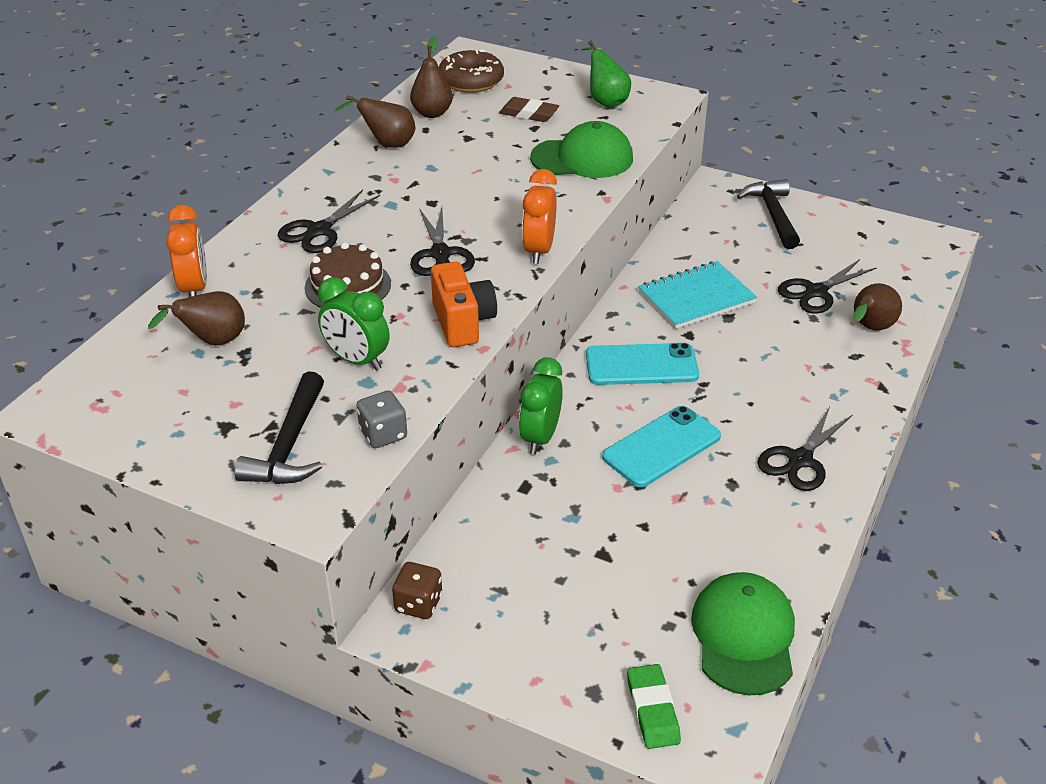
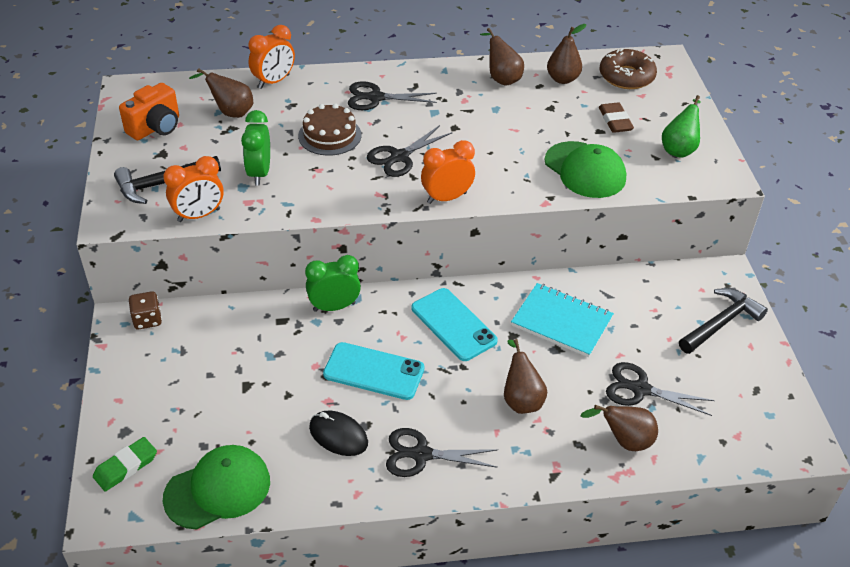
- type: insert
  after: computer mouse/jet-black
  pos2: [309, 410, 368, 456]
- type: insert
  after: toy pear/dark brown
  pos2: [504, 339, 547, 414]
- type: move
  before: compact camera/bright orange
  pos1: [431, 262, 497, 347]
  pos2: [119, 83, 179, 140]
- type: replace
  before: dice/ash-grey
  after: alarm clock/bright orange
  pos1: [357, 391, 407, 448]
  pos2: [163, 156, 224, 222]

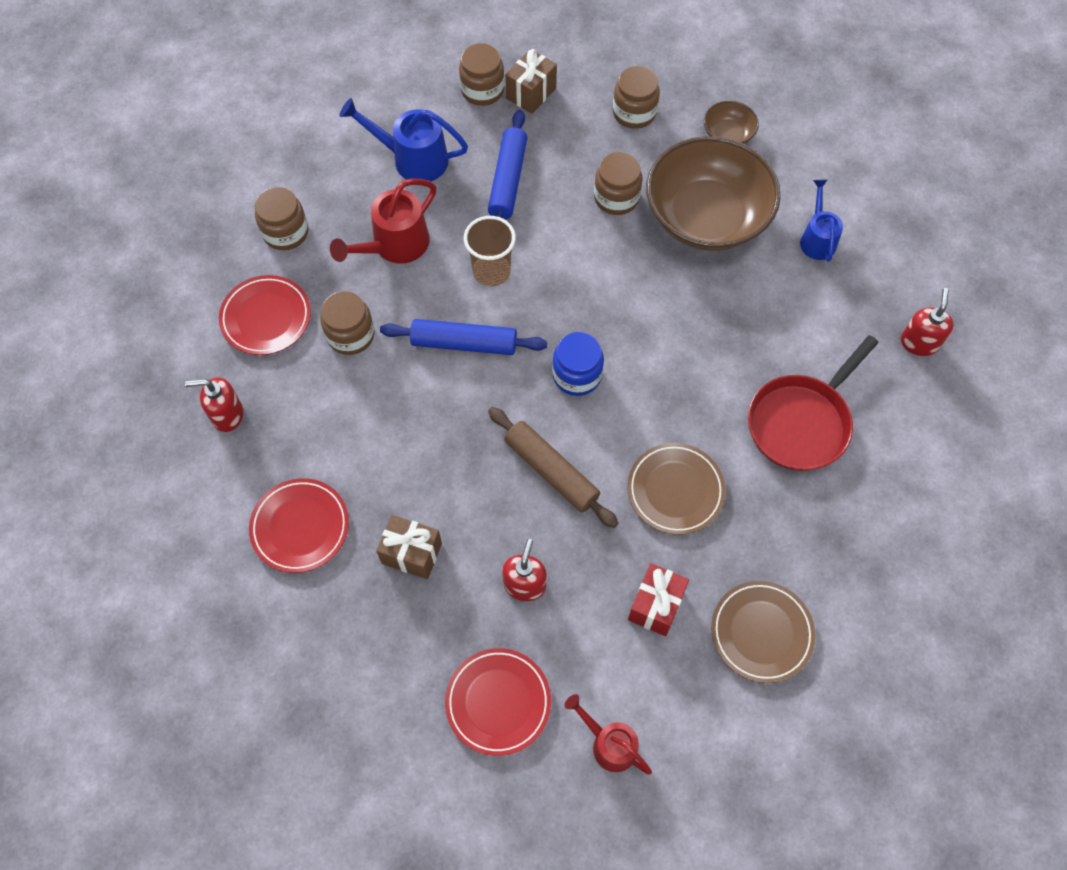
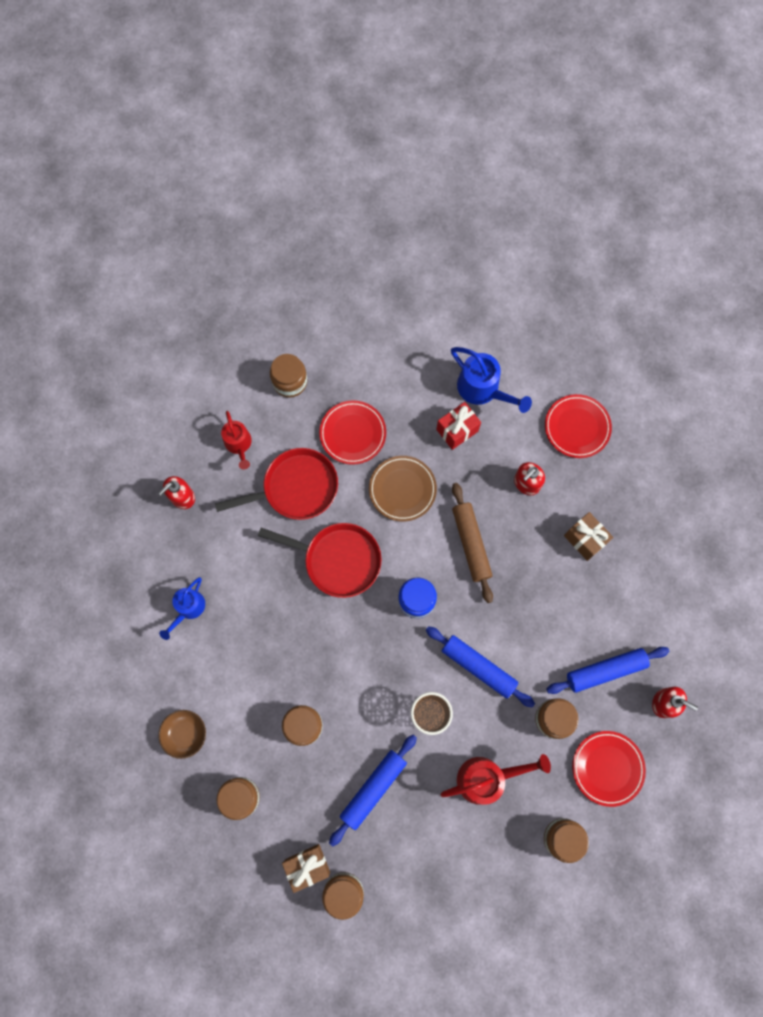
- type: delete
  before: serving bowl/dark brown
  pos1: [646, 136, 781, 251]
- type: delete
  before: dinner plate/dark brown
  pos1: [711, 581, 816, 683]
- type: insert
  after: frying pan/crimson
  pos2: [258, 523, 382, 598]
- type: insert
  after: jam jar/dark brown
  pos2: [270, 354, 307, 397]
- type: insert
  after: rolling pin/blue
  pos2: [546, 647, 669, 694]
- type: move
  before: dinner plate/crimson
  pos1: [249, 478, 349, 573]
  pos2: [319, 400, 386, 465]
- type: move
  before: sprinkling can/blue
  pos1: [339, 98, 468, 182]
  pos2: [451, 347, 532, 413]
- type: move
  before: sprinkling can/crimson
  pos1: [564, 694, 652, 775]
  pos2: [221, 411, 252, 470]

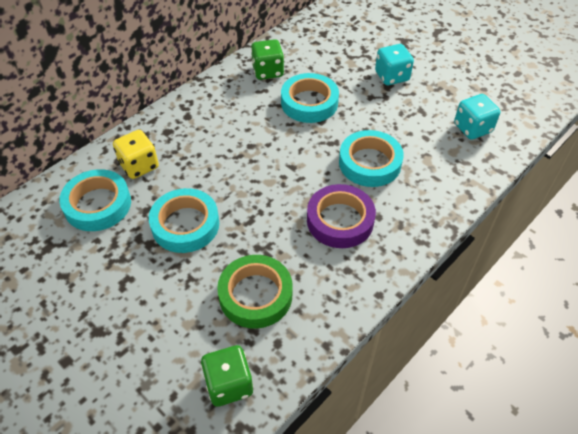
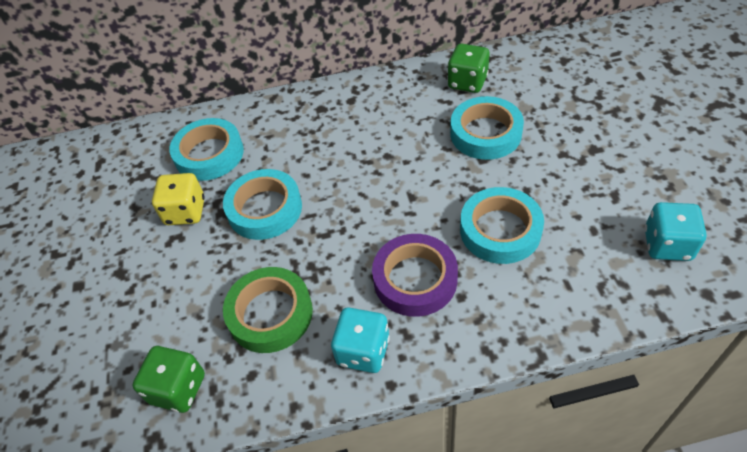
- type: move
  before: dice/yellow
  pos1: [113, 130, 159, 179]
  pos2: [152, 173, 205, 225]
- type: move
  before: dice/turquoise
  pos1: [375, 44, 414, 85]
  pos2: [331, 307, 390, 373]

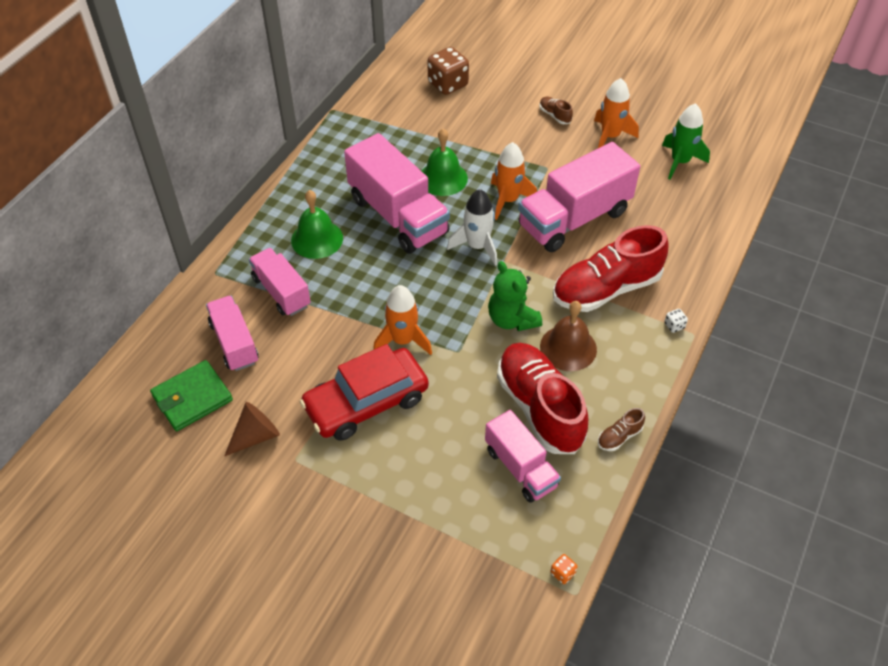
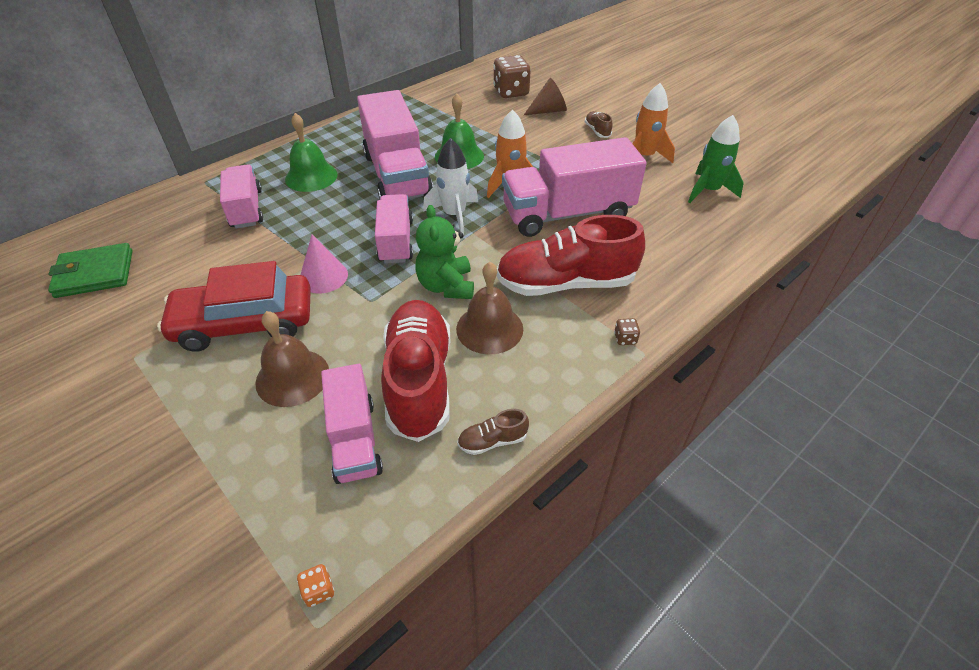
- type: insert
  after: school bell/dark brown
  pos2: [255, 311, 329, 407]
- type: move
  before: truck/pink
  pos1: [206, 296, 259, 371]
  pos2: [375, 194, 413, 264]
- type: move
  before: cone/dark brown
  pos1: [224, 402, 280, 456]
  pos2: [524, 78, 567, 115]
- type: replace
  before: toy rocket/bright orange
  after: cone/pink
  pos1: [373, 285, 432, 355]
  pos2: [300, 234, 348, 294]
- type: recolor
  before: dice/pure white
  after: dice/dark brown
  pos1: [664, 309, 688, 333]
  pos2: [614, 318, 640, 345]

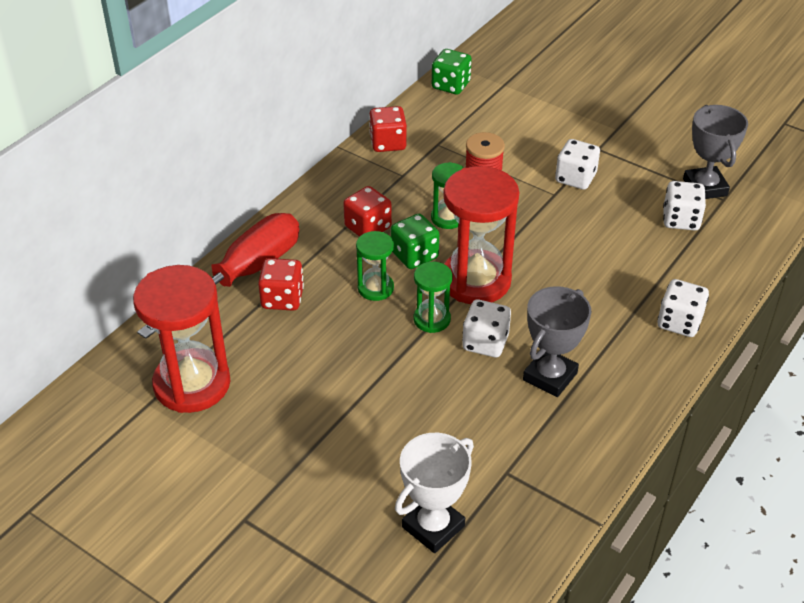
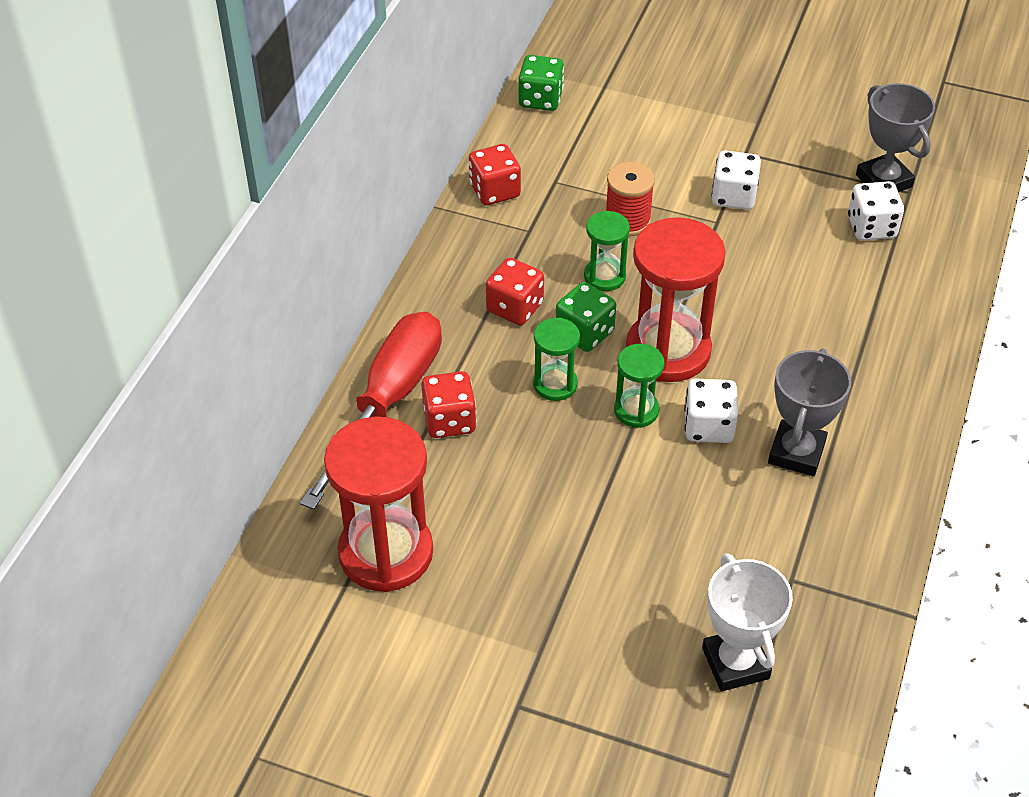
- type: delete
  before: dice/pure white
  pos1: [658, 279, 709, 337]
- type: rotate
  before: award cup/pure white
  pos1: [395, 433, 474, 553]
  pos2: [702, 553, 793, 691]
  turn: -45

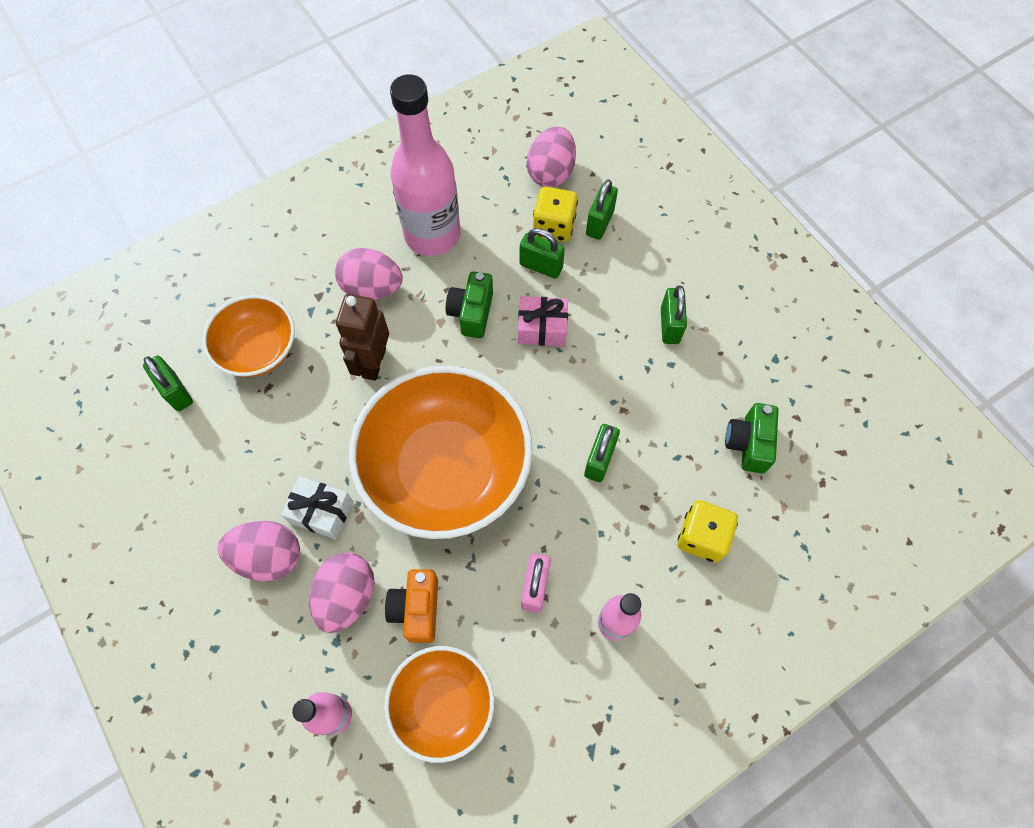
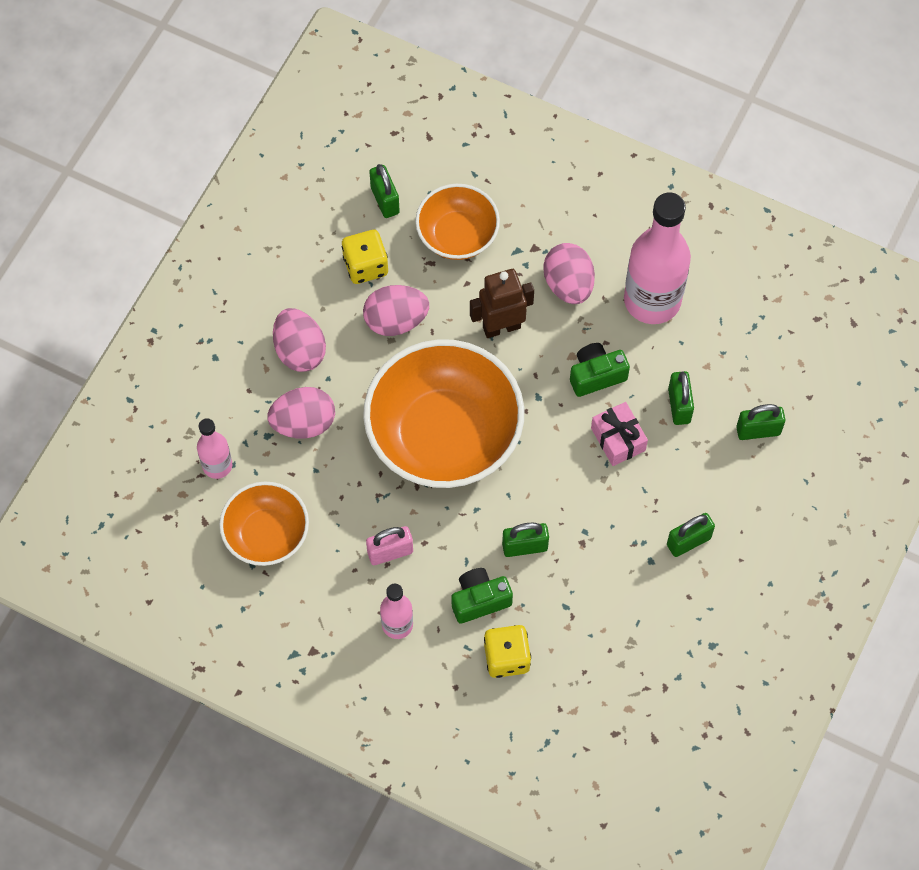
- type: delete
  before: wrapped gift/pure white
  pos1: [281, 476, 353, 540]
- type: delete
  before: compact camera/bright orange
  pos1: [385, 569, 438, 643]
- type: move
  before: egg shape/pink
  pos1: [527, 126, 576, 187]
  pos2: [363, 285, 429, 336]
- type: move
  before: dice/yellow
  pos1: [533, 187, 578, 242]
  pos2: [342, 230, 388, 284]
- type: move
  before: compact camera/emerald
  pos1: [725, 403, 778, 473]
  pos2: [452, 568, 513, 624]
- type: rotate
  before: padlock/emerald
  pos1: [143, 356, 193, 411]
  pos2: [369, 164, 400, 218]
  turn: -45

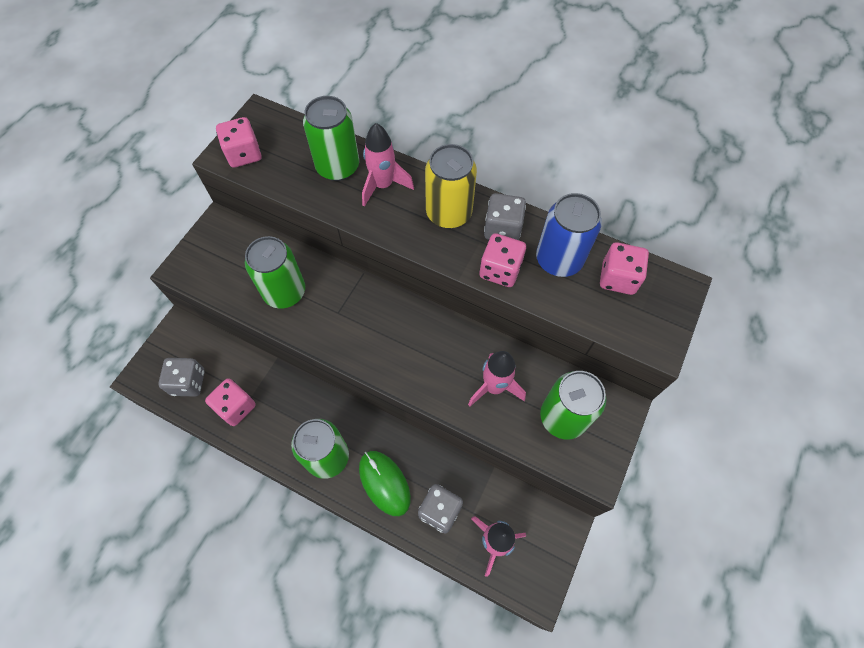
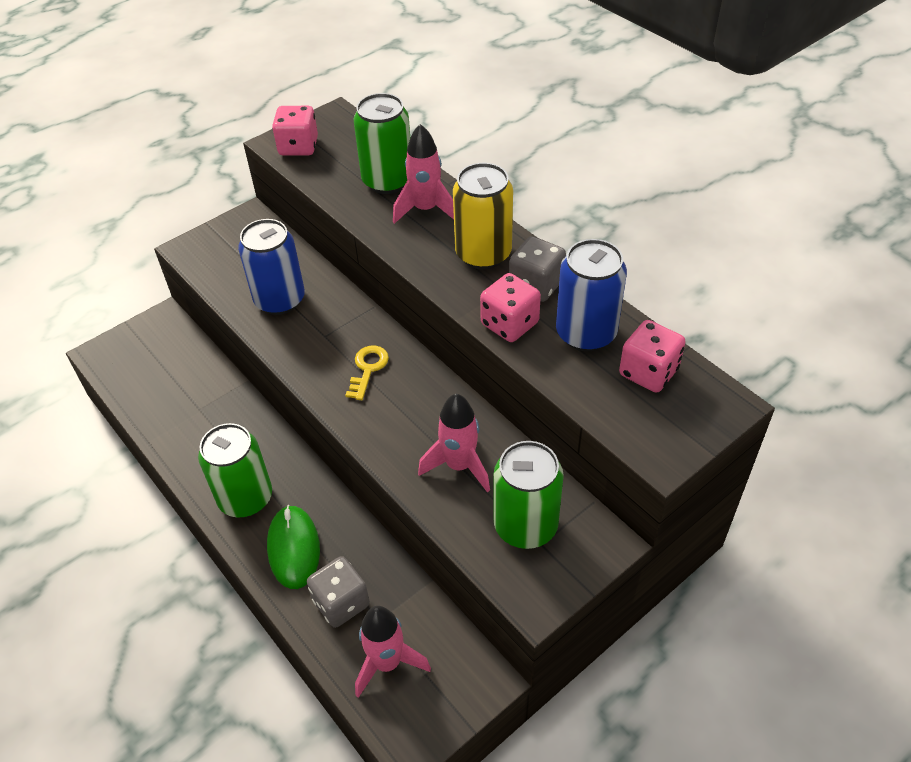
- type: delete
  before: dice/ash-grey
  pos1: [158, 358, 205, 397]
- type: delete
  before: dice/pink
  pos1: [205, 378, 256, 426]
- type: insert
  after: door key/yellow
  pos2: [345, 346, 389, 400]
- type: recolor
  before: soda can/emerald
  after: soda can/blue
  pos1: [245, 236, 305, 309]
  pos2: [238, 219, 305, 315]

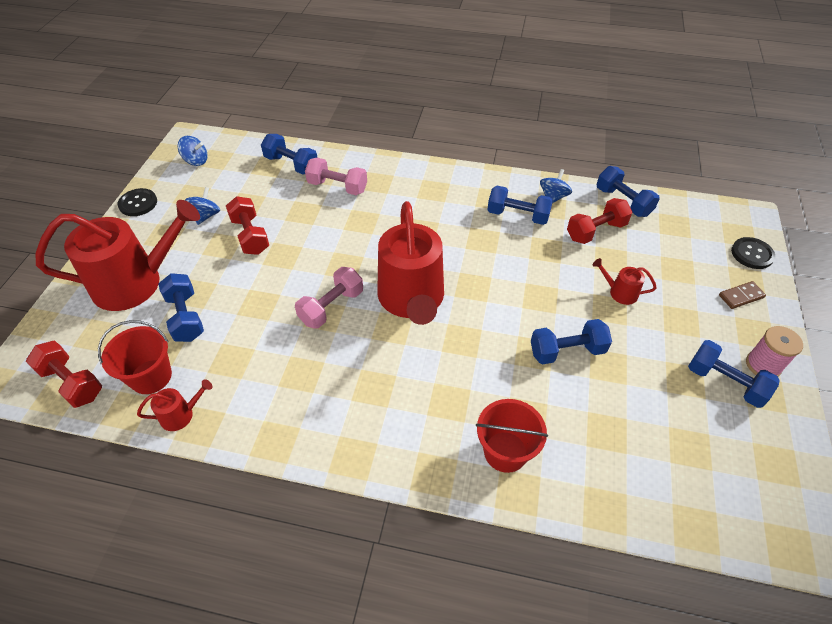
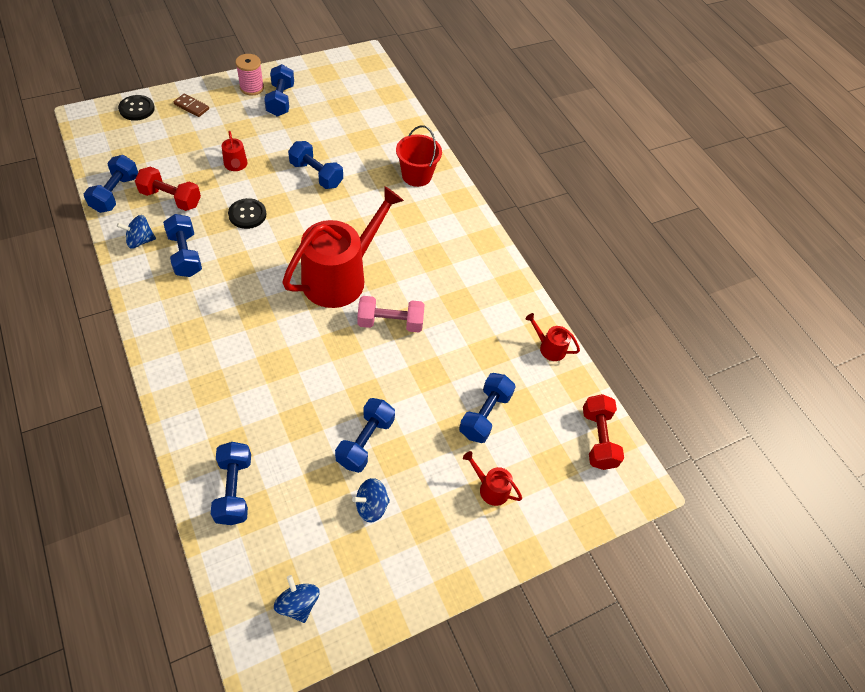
- type: delete
  before: bucket/crimson
  pos1: [98, 320, 172, 394]
- type: delete
  before: free weight/pink
  pos1: [305, 158, 367, 195]
- type: move
  before: shirt button/jet-black
  pos1: [118, 188, 157, 216]
  pos2: [228, 198, 266, 229]
- type: recolor
  before: free weight/crimson
  after: free weight/blue
  pos1: [226, 196, 269, 255]
  pos2: [335, 398, 395, 473]
- type: resize
  before: sprinkling can/crimson
  pos1: [36, 200, 200, 311]
  pos2: [463, 451, 522, 506]
  scale: 0.41

